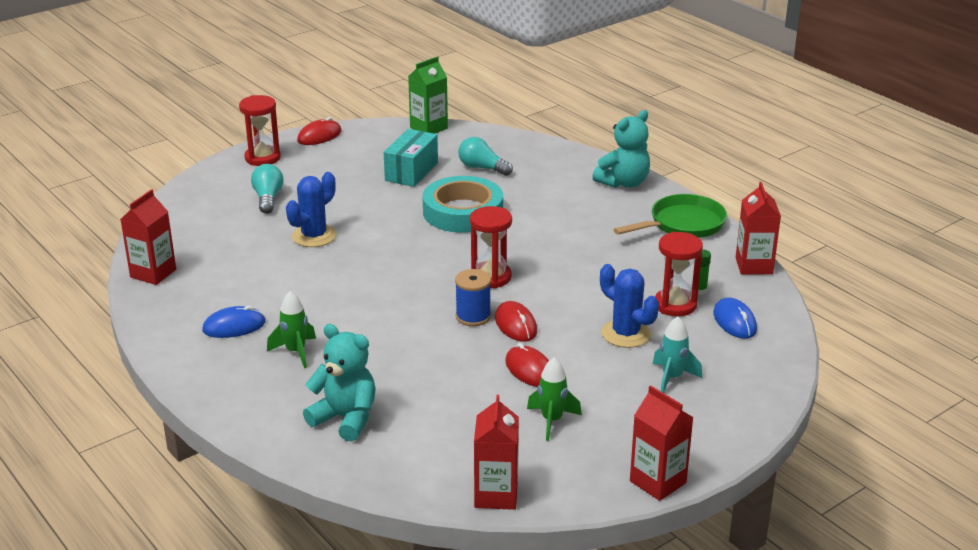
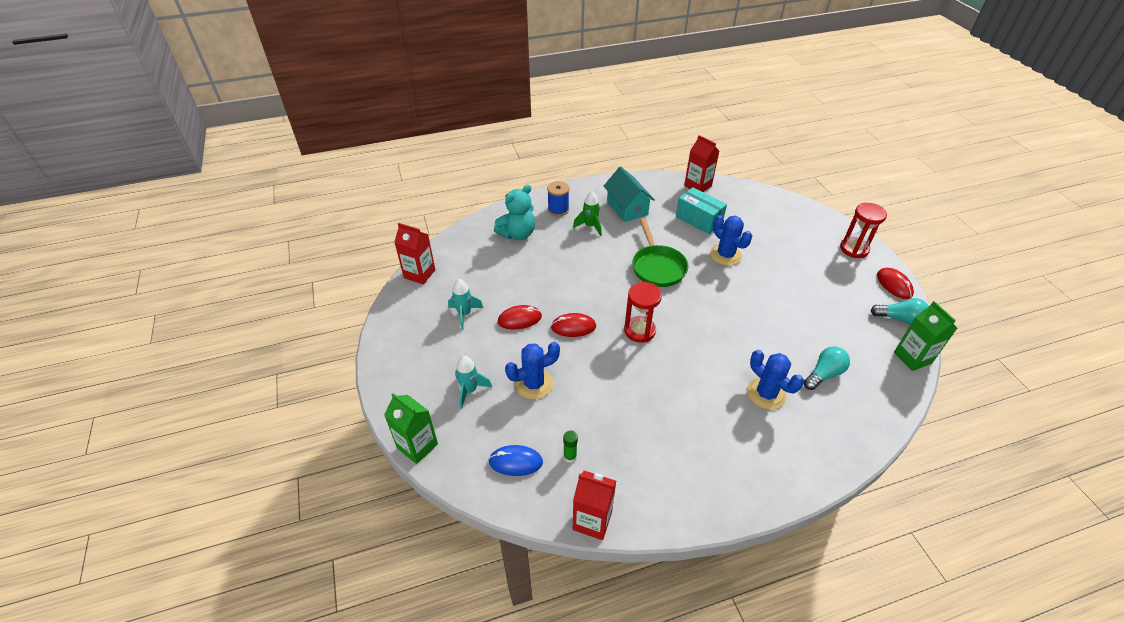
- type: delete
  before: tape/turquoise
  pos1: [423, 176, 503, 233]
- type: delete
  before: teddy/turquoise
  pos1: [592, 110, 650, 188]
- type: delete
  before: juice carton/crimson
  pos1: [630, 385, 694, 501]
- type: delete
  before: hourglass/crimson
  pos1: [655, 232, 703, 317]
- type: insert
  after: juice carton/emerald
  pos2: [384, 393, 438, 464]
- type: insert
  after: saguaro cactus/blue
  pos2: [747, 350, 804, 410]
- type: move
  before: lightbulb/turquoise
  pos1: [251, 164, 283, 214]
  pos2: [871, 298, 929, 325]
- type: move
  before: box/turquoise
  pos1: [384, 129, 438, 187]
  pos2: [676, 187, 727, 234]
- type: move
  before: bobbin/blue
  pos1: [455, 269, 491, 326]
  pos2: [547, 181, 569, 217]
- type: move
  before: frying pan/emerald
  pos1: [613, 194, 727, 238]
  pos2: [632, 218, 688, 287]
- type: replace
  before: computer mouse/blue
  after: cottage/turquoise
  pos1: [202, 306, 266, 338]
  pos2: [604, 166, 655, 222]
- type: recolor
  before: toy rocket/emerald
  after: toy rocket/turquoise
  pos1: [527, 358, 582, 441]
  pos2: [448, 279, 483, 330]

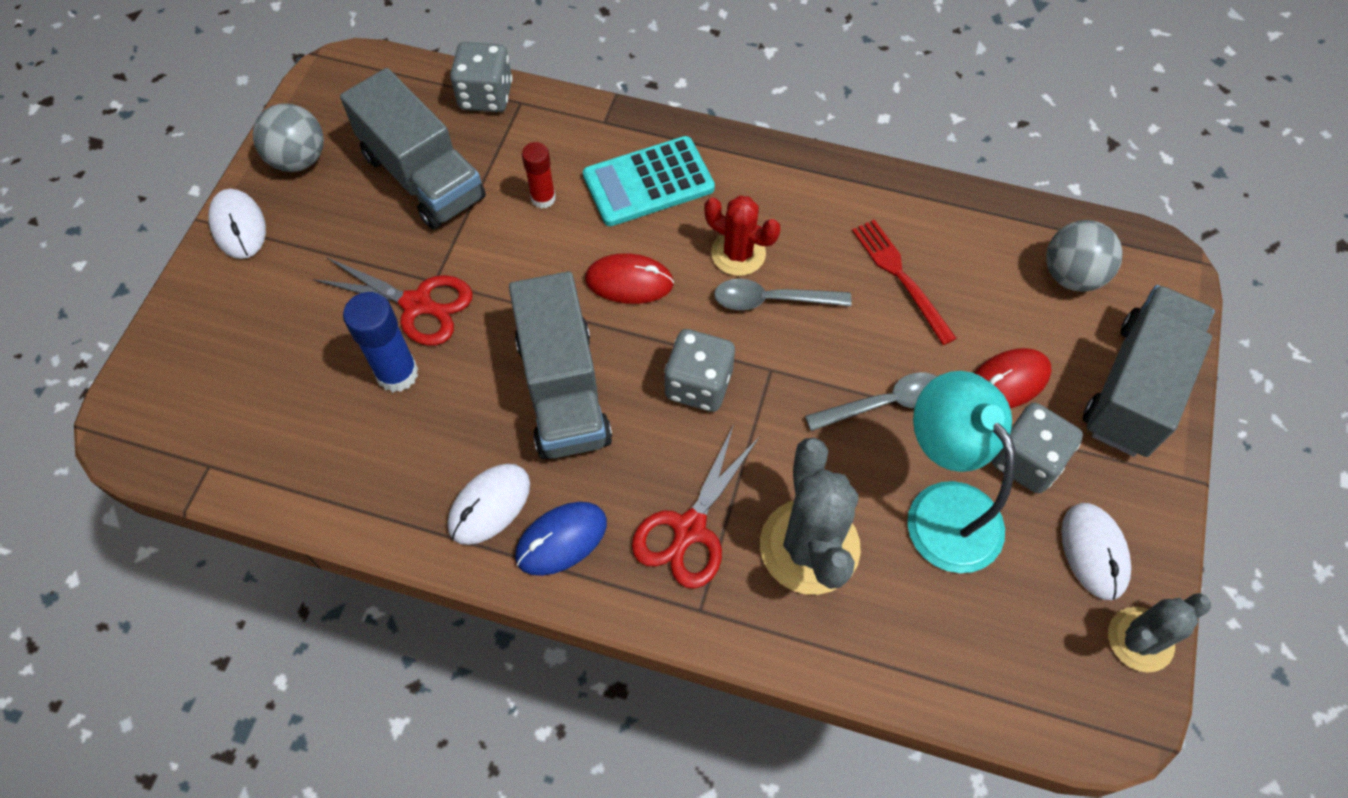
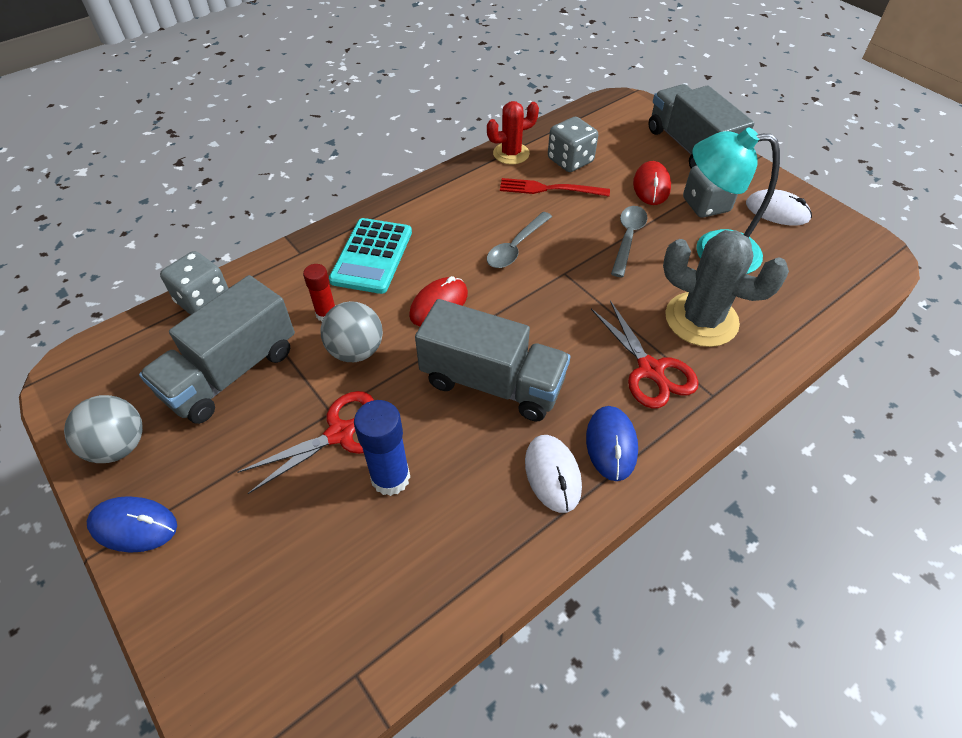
- type: delete
  before: saguaro cactus/ash-grey
  pos1: [1108, 593, 1211, 673]
- type: move
  before: dice/ash-grey
  pos1: [664, 329, 735, 412]
  pos2: [548, 117, 598, 172]
- type: move
  before: saguaro cactus/crimson
  pos1: [704, 196, 781, 276]
  pos2: [487, 101, 539, 164]
- type: move
  before: sphere/ash-grey
  pos1: [1046, 220, 1123, 292]
  pos2: [320, 301, 383, 362]
- type: recolor
  before: computer mouse/pure white
  after: computer mouse/blue
  pos1: [208, 189, 266, 259]
  pos2: [87, 496, 177, 553]
- type: rotate
  before: truck/ash-grey
  pos1: [340, 68, 486, 230]
  pos2: [139, 275, 295, 424]
  turn: 135

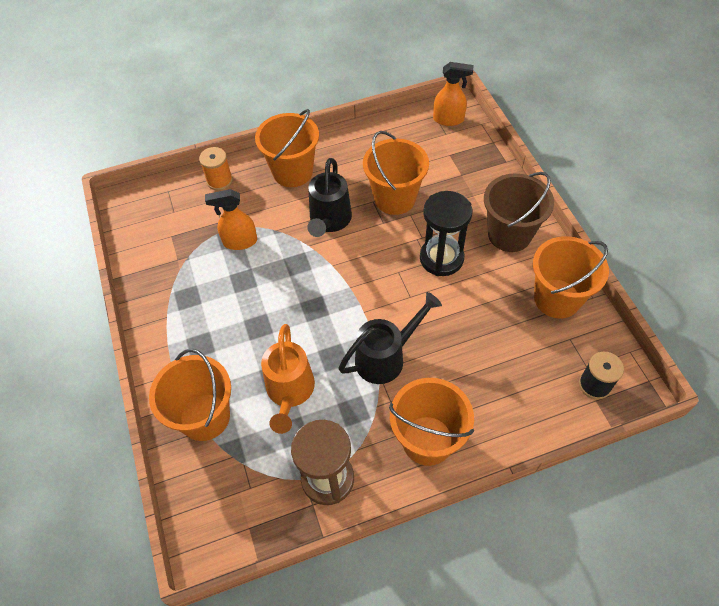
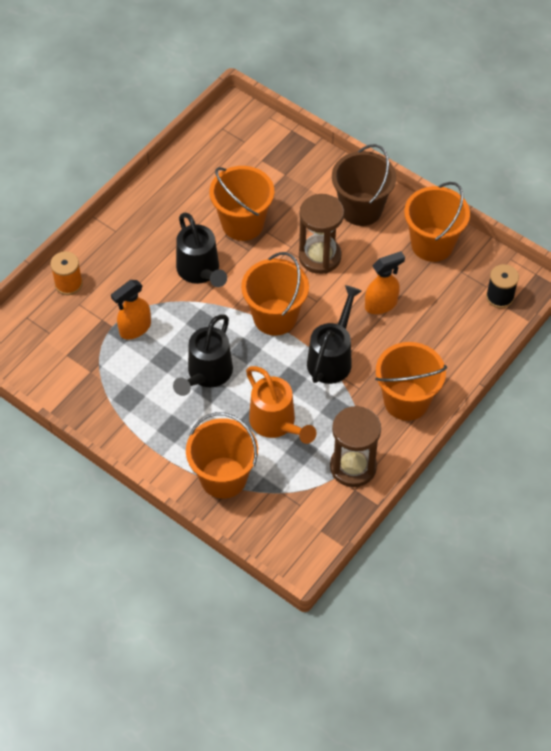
- type: insert
  after: sprinkling can/jet-black
  pos2: [173, 314, 233, 396]
- type: move
  before: bucket/bright orange
  pos1: [255, 109, 319, 187]
  pos2: [241, 252, 309, 336]
- type: move
  before: spray bottle/bright orange
  pos1: [433, 62, 473, 126]
  pos2: [365, 251, 405, 314]
- type: recolor
  before: hourglass/jet-black
  after: hourglass/dark brown
  pos1: [420, 191, 473, 276]
  pos2: [299, 194, 344, 274]

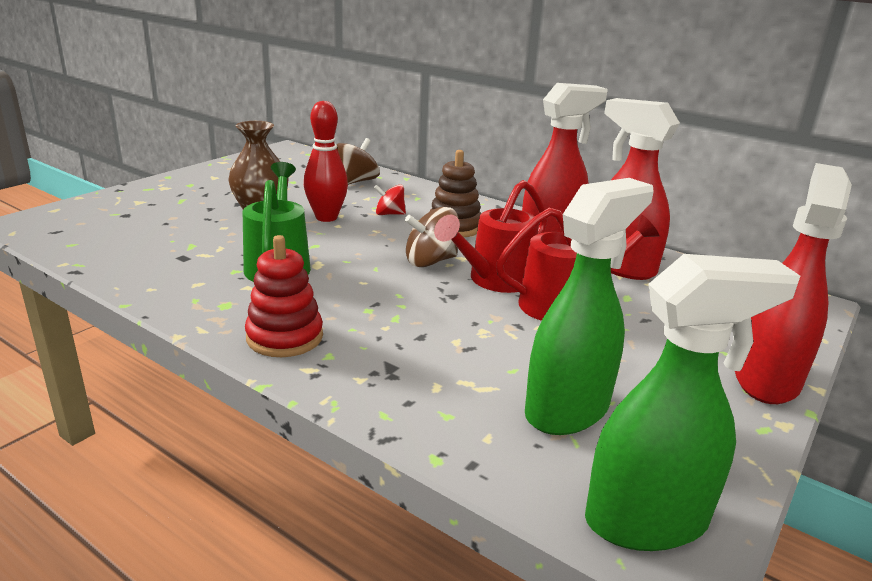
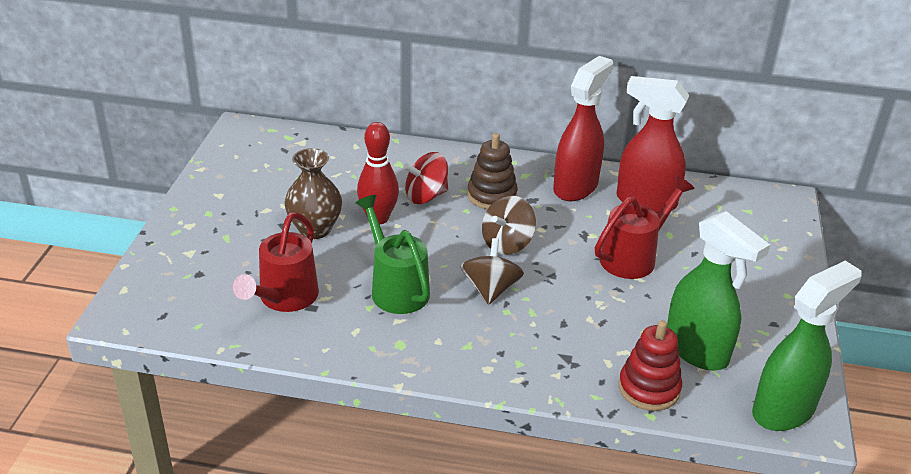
- type: delete
  before: spray bottle/crimson
  pos1: [735, 163, 852, 404]
- type: move
  before: stacking toy/crimson
  pos1: [245, 235, 323, 357]
  pos2: [619, 320, 682, 411]
- type: move
  before: spinning top/dark brown
  pos1: [336, 138, 380, 185]
  pos2: [461, 238, 524, 305]
- type: move
  before: sprinkling can/crimson
  pos1: [434, 180, 547, 293]
  pos2: [233, 212, 319, 312]
- type: rotate
  before: spray bottle/emerald
  pos1: [525, 178, 654, 435]
  pos2: [667, 211, 770, 371]
  turn: 120
- type: resize
  before: spinning top/crimson
  pos1: [374, 185, 406, 215]
  pos2: [403, 152, 448, 204]
  scale: 1.52

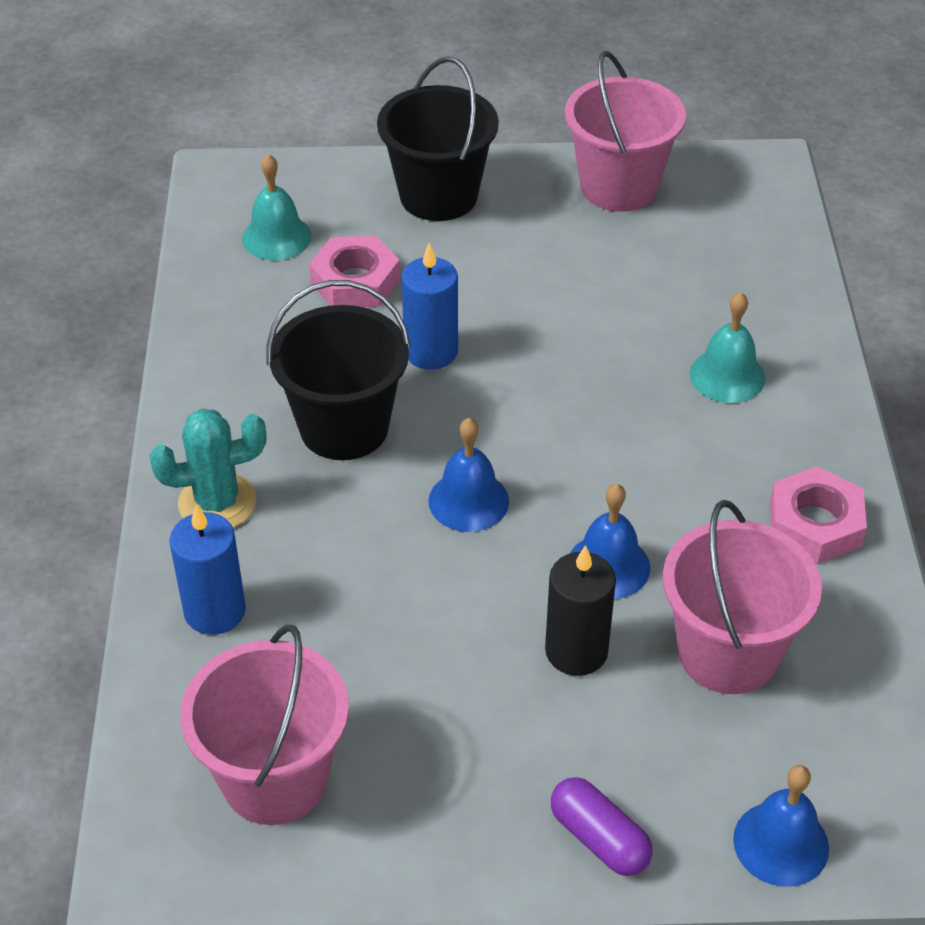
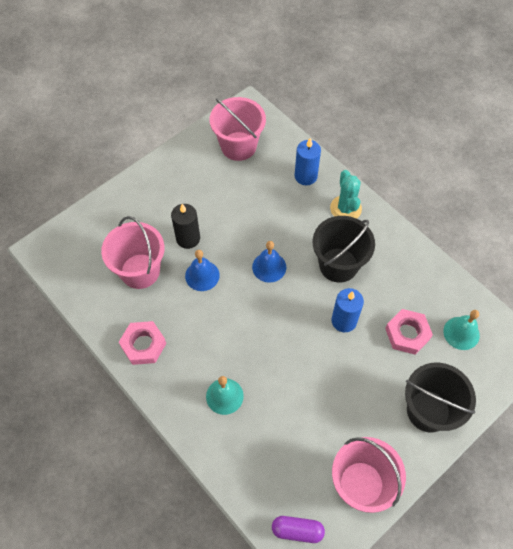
- type: delete
  before: school bell/blue
  pos1: [733, 765, 829, 887]
- type: move
  before: capsule/royal purple
  pos1: [551, 777, 653, 876]
  pos2: [272, 516, 325, 543]
- type: rotate
  before: saguaro cactus/turquoise
  pos1: [149, 409, 266, 528]
  pos2: [330, 170, 362, 219]
  turn: -45

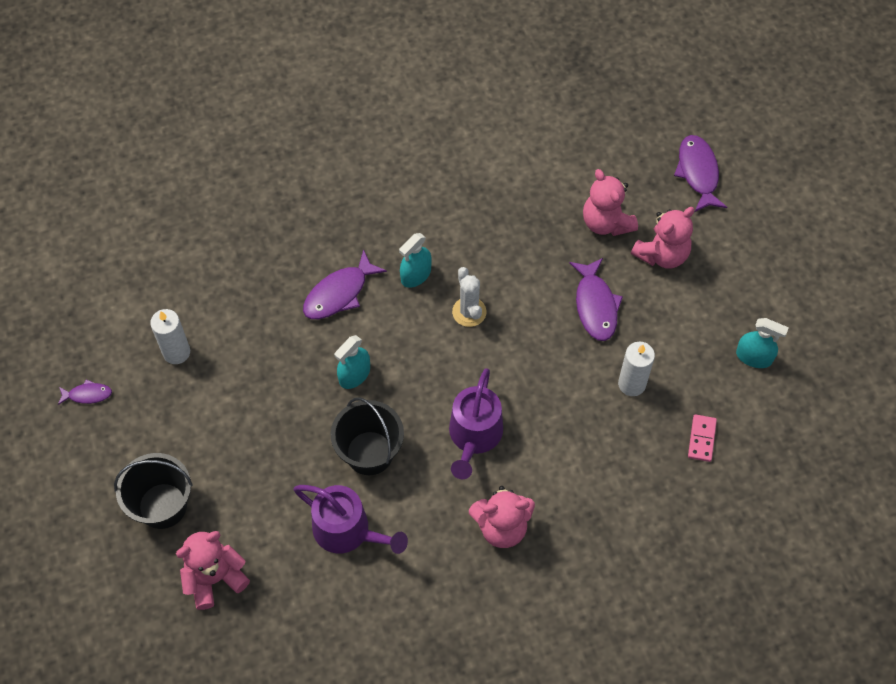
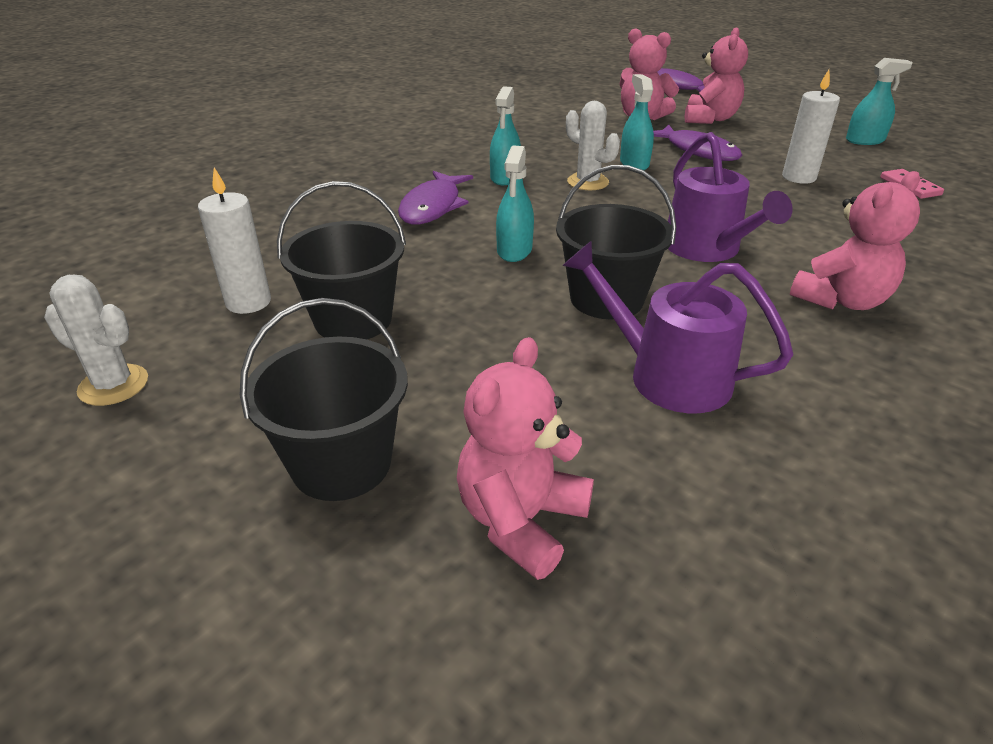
- type: insert
  after: bucket/jet-black
  pos2: [277, 181, 406, 339]
- type: insert
  after: spray bottle/turquoise
  pos2: [620, 74, 654, 170]
- type: replace
  before: fish figure/royal purple
  after: saguaro cactus/pure white
  pos1: [58, 379, 112, 405]
  pos2: [44, 275, 148, 406]
- type: rotate
  before: sprinkling can/royal purple
  pos1: [294, 485, 408, 554]
  pos2: [562, 241, 793, 413]
  turn: -150

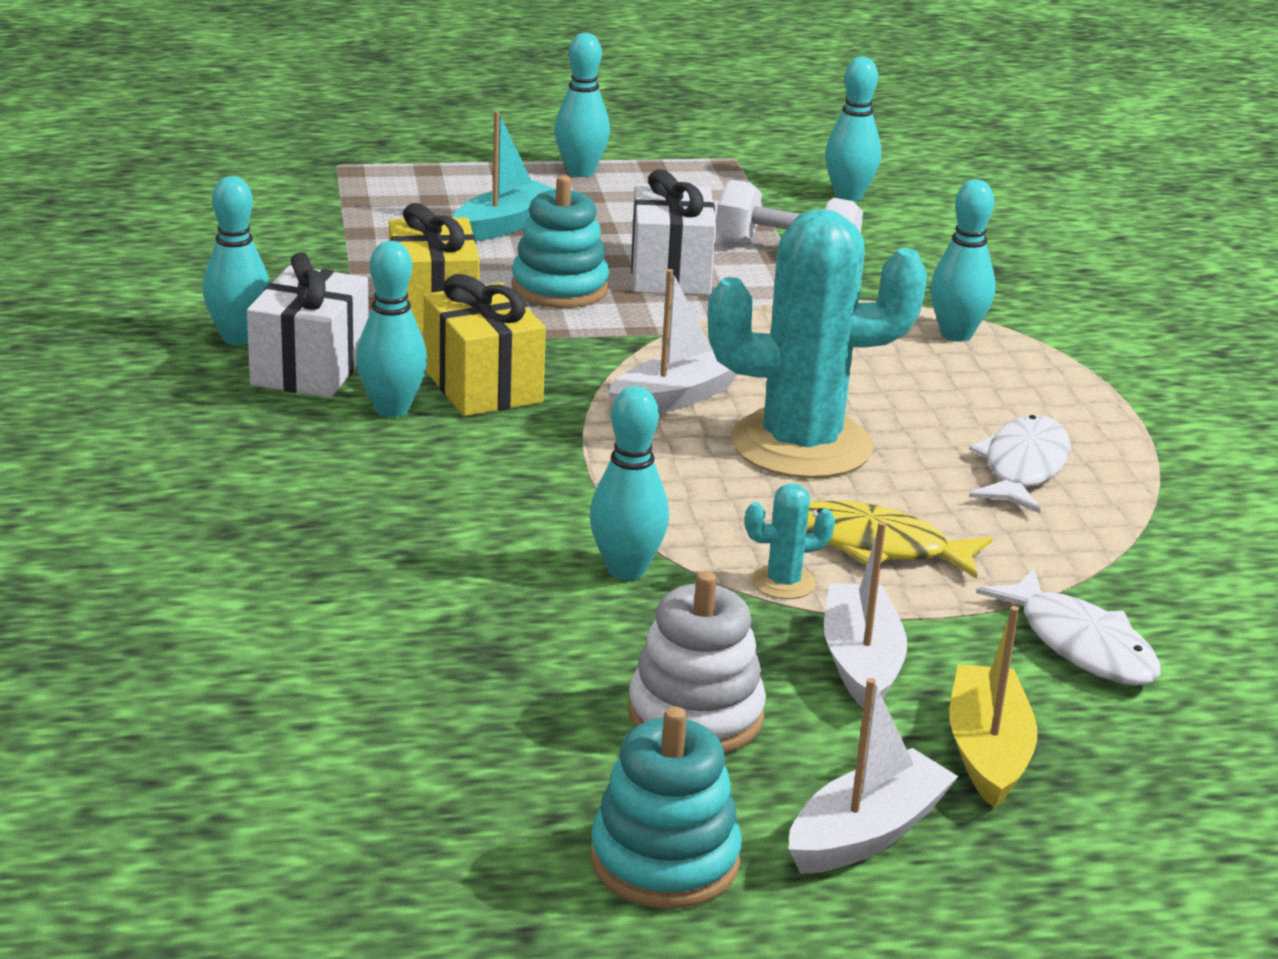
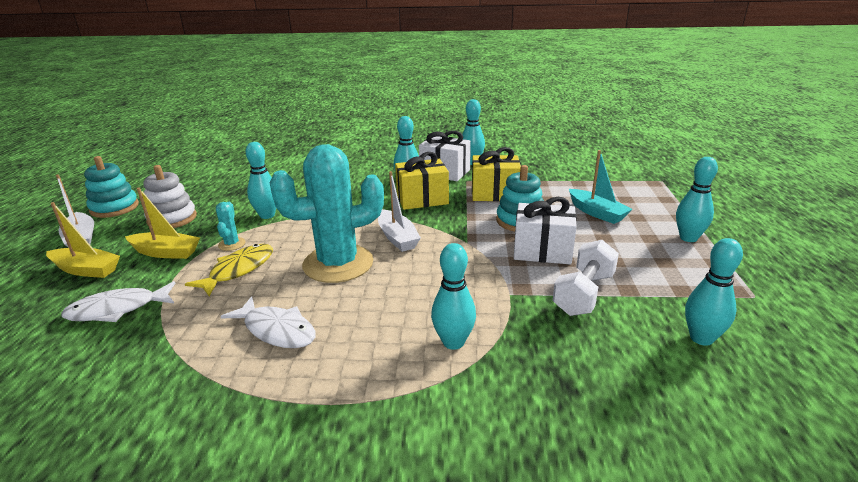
- type: recolor
  before: boat/pure white
  after: boat/yellow
  pos1: [824, 521, 907, 708]
  pos2: [125, 187, 200, 259]
- type: rotate
  before: saguaro cactus/turquoise
  pos1: [708, 209, 927, 479]
  pos2: [270, 144, 384, 283]
  turn: 60

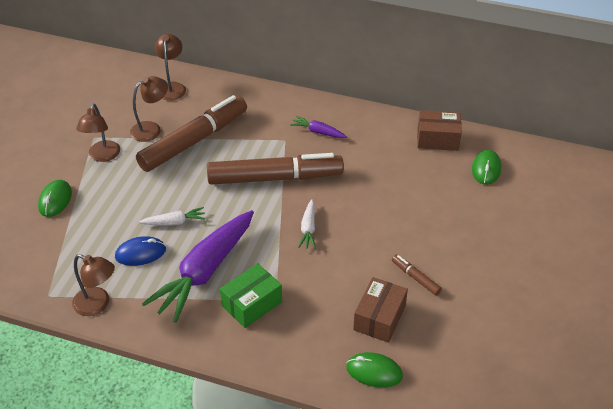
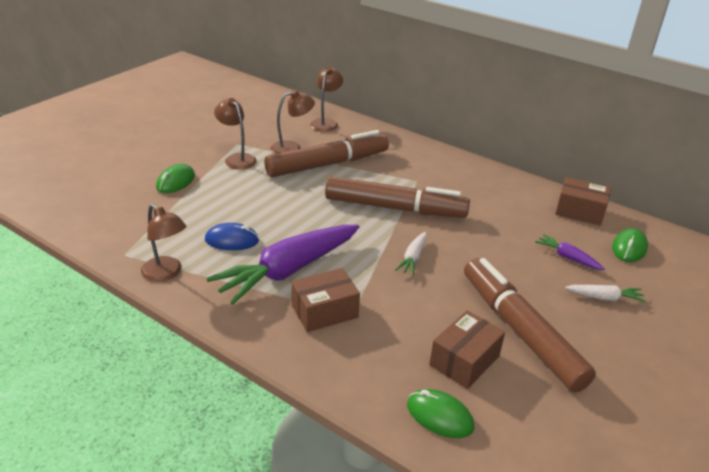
- type: move
  before: root vegetable/pure white
  pos1: [139, 207, 206, 226]
  pos2: [565, 285, 646, 302]
- type: move
  before: root vegetable/royal purple
  pos1: [290, 116, 347, 138]
  pos2: [535, 234, 605, 270]
- type: recolor
  before: box/emerald
  after: box/dark brown
  pos1: [220, 263, 282, 328]
  pos2: [291, 268, 360, 332]
- type: rotate
  before: lamp/dark brown
  pos1: [76, 104, 120, 162]
  pos2: [214, 98, 257, 169]
  turn: 120
- type: resize
  before: marker/dark brown
  pos1: [392, 254, 442, 296]
  pos2: [464, 258, 596, 392]
  scale: 2.48

